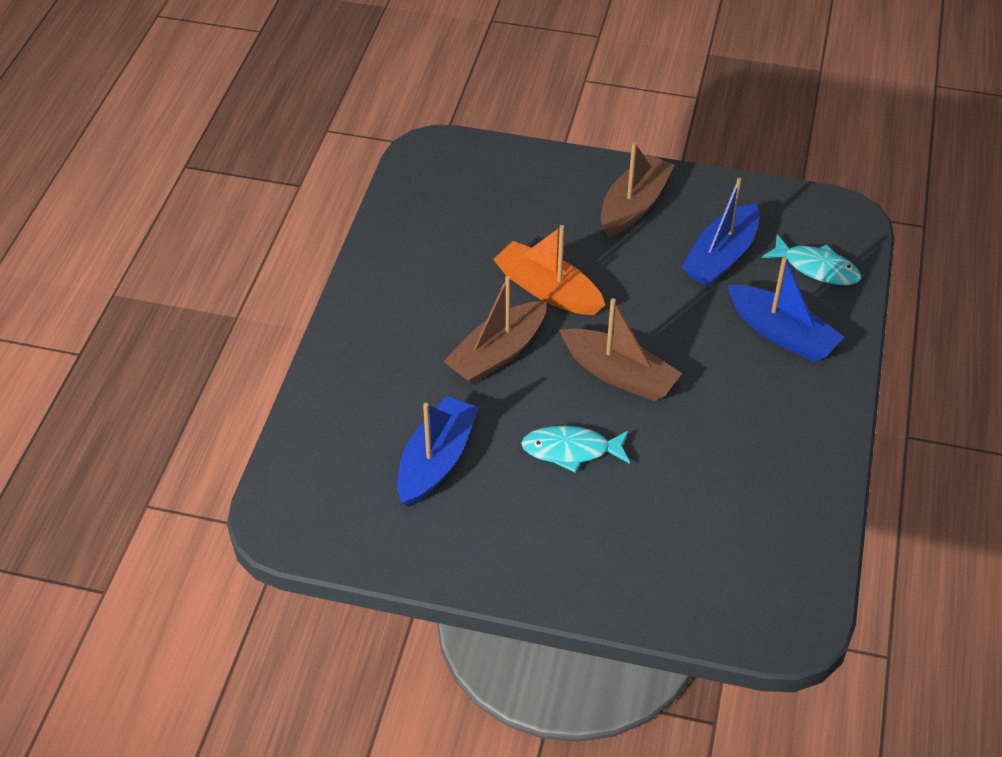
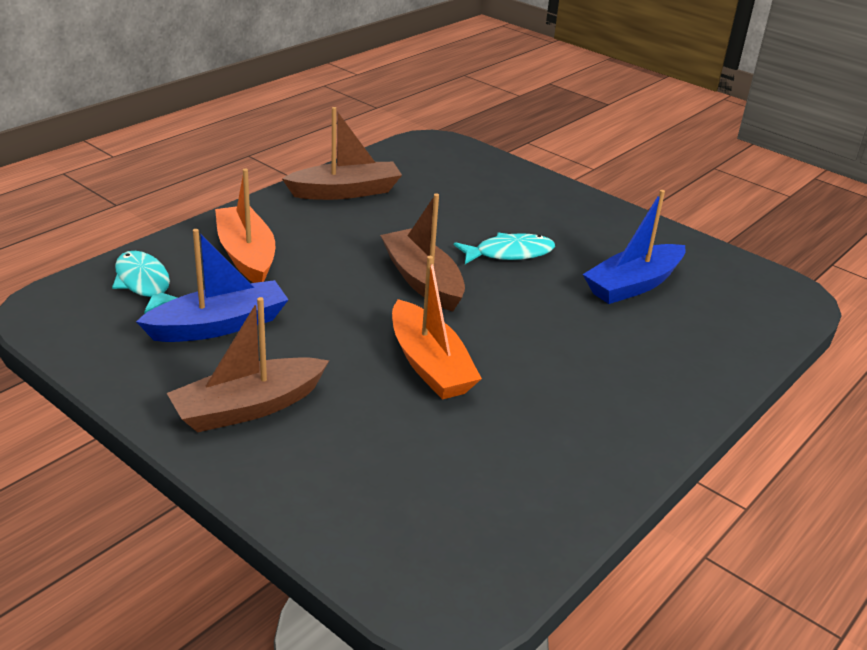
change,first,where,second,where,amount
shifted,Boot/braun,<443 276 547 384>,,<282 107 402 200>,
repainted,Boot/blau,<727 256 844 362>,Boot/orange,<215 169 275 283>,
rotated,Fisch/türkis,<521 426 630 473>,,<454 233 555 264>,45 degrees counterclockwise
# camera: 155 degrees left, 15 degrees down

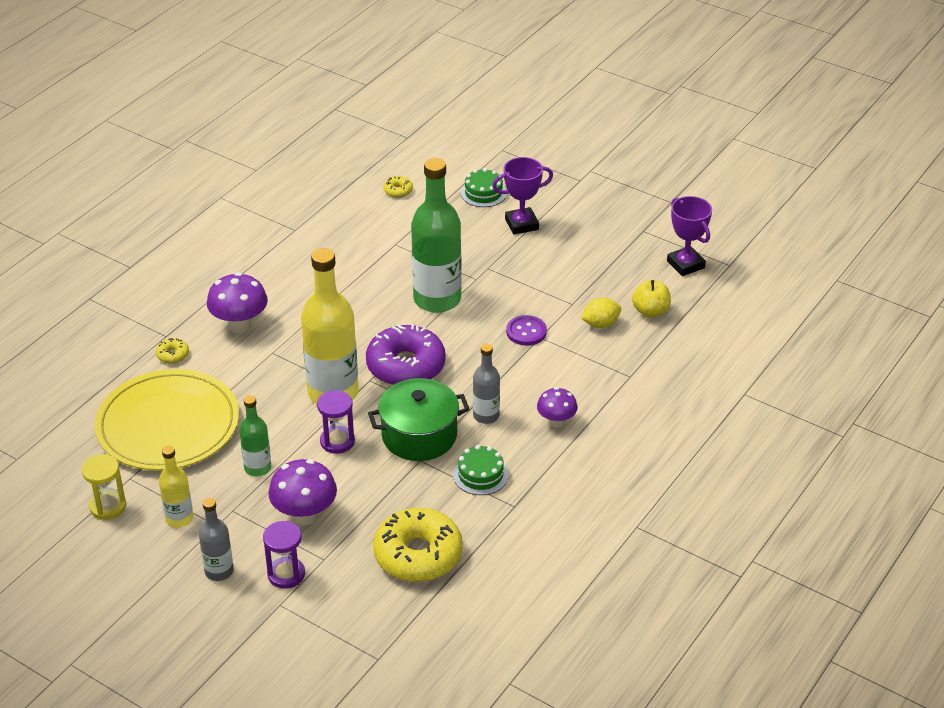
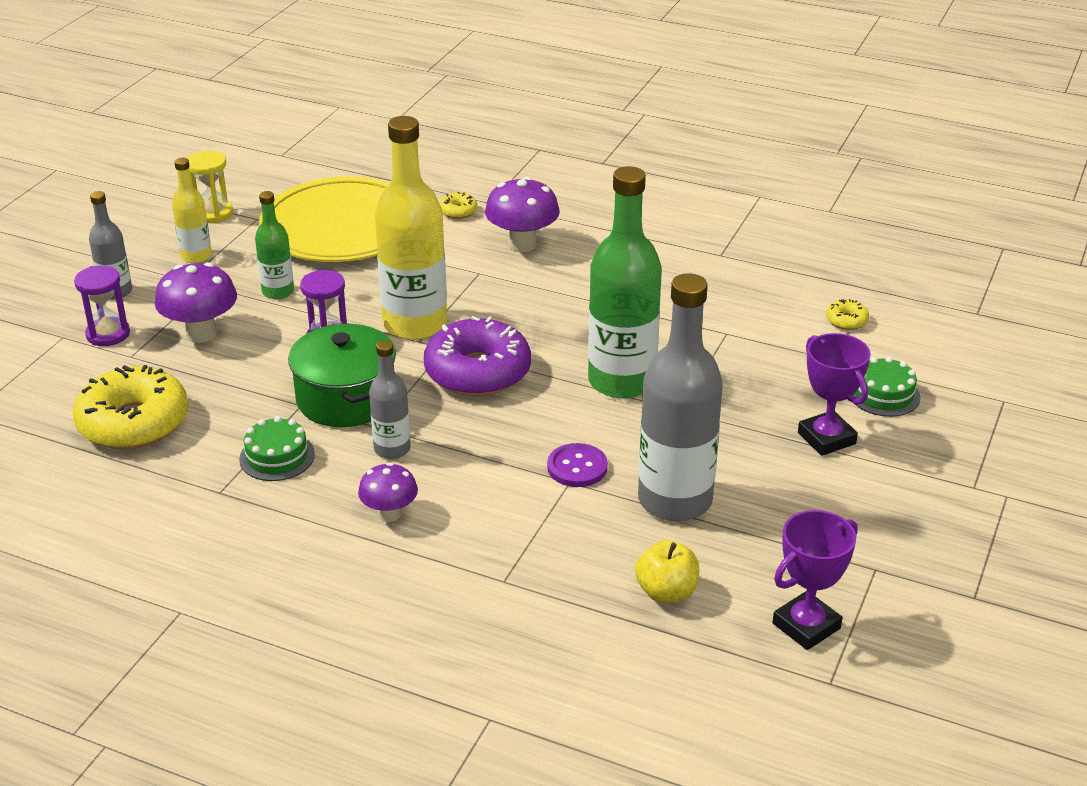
change,first,where,second,where,amount
gone,Zitrone/gelb,<581 298 621 328>,,,
new,,,Flasche/grau,<638 273 723 521>,
# camera: 80 degrees right, 5 degrees down

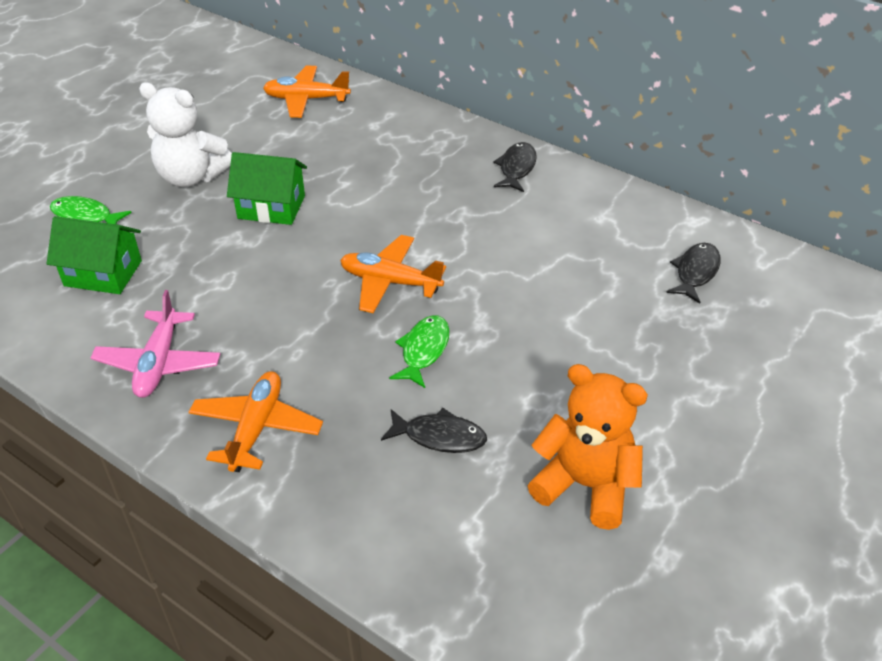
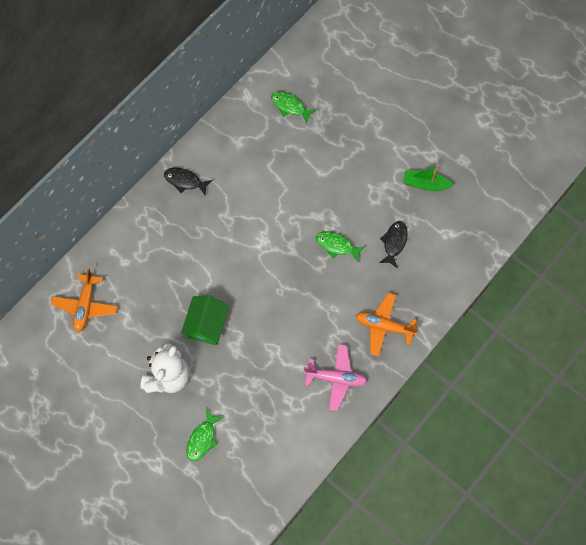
change,first,where,second,where,amount
gone,Haus/grün,<47 216 142 294>,,,
gone,Flugzeug/orange,<340 235 446 313>,,,
swapped,Teddybär/orange,<527 364 648 530>,Boot/grün,<403 165 454 191>,
repainted,Fisch/schwarz,<666 243 721 303>,Fisch/grün,<271 91 316 123>,
# camera: 85 degrees left, 25 degrees up

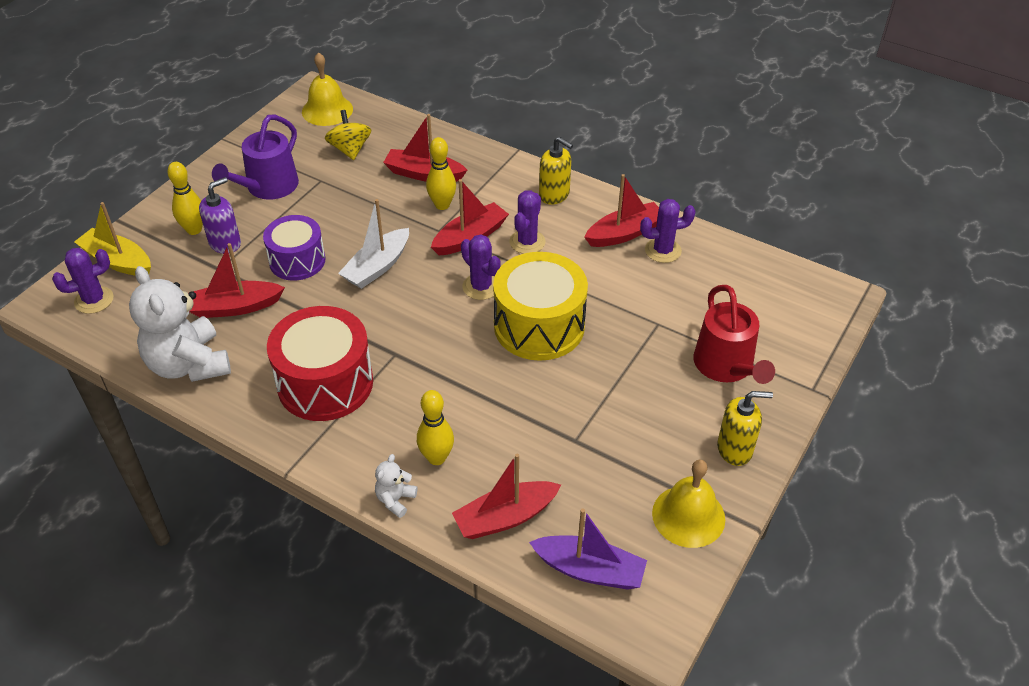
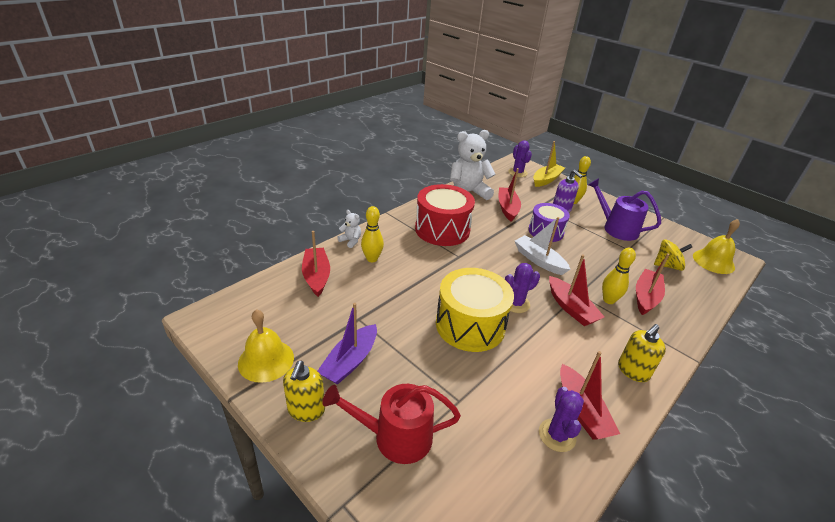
change,first,where,second,where,amount
gone,Kaktus/lila,<509 190 546 254>,,,
shifted,Boot/lila,<529 509 647 590>,,<318 303 377 385>,
# camera: 100 degrees right, 10 degrees down

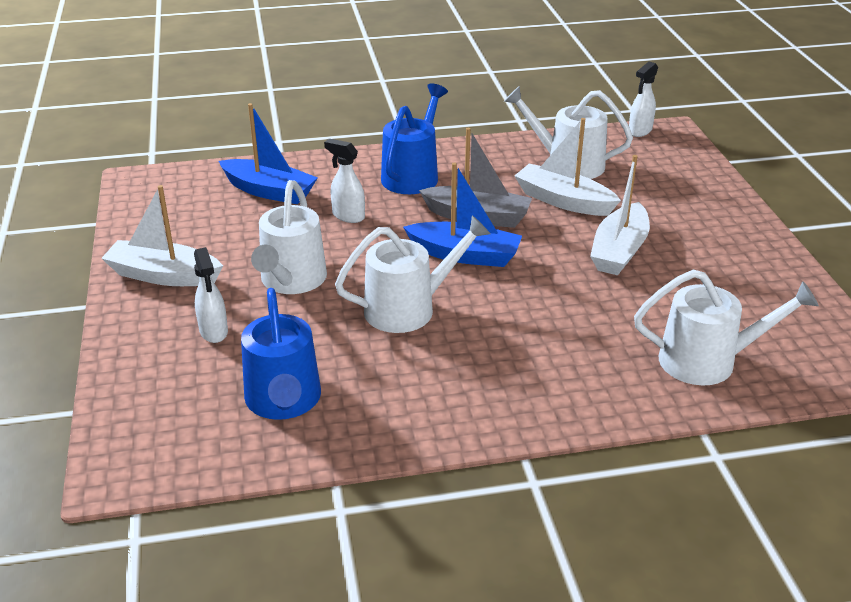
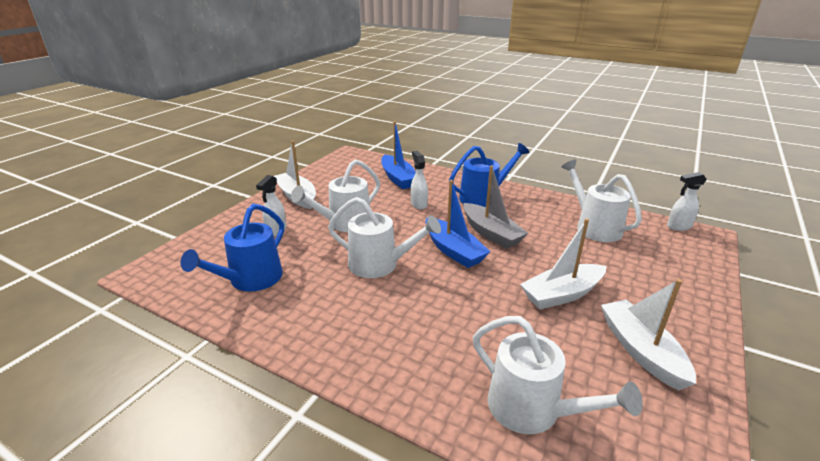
change,first,where,second,where,amount
shifted,Boot/weiß,<514 118 621 216>,,<601 279 696 390>,
# camera: 40 degrees right, 5 degrees down

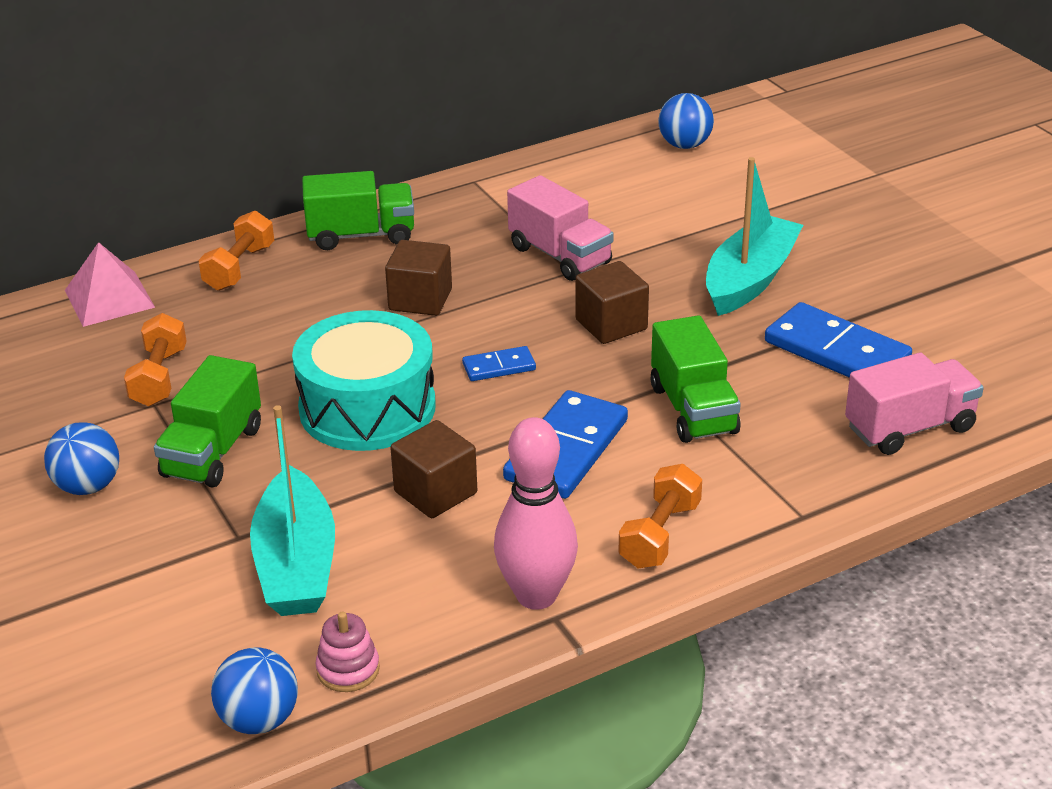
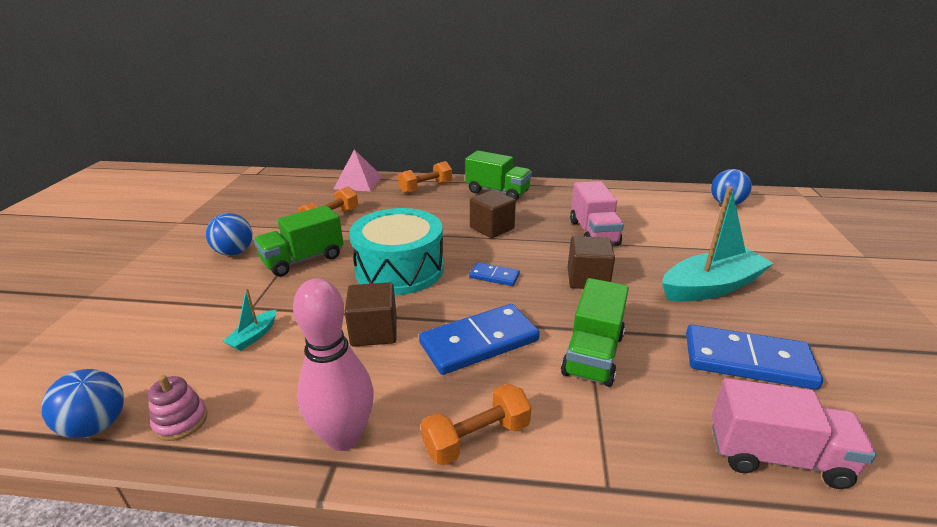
change,first,where,second,where,amount
rotated,Dominostein/blau,<765 302 912 378>,,<686 325 823 390>,60 degrees counterclockwise
scaled,Boot/türkis,<250 405 335 616>,,<223 288 276 351>,x0.43
# camera: 35 degrees right, 5 degrees down

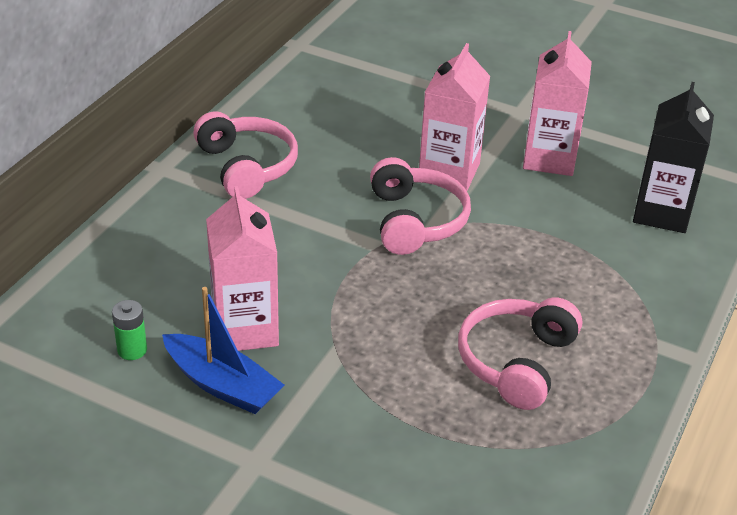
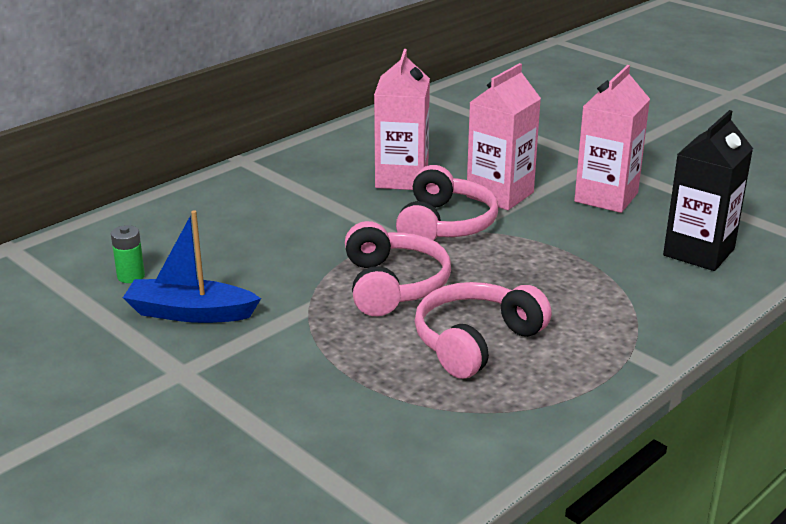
change,first,where,second,where,amount
shifted,Kopfhörer/rosa,<193 111 298 199>,,<345 221 451 316>,
shifted,Getränkekarton/rosa,<206 186 279 351>,,<374 49 430 190>,
rotated,Boot/blau,<162 287 285 414>,,<123 211 261 323>,135 degrees clockwise
# camera: 20 degrees right, 10 degrees down

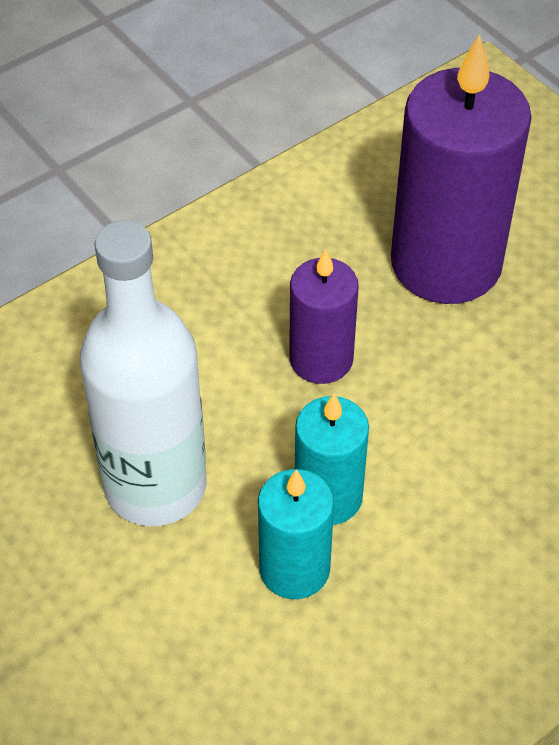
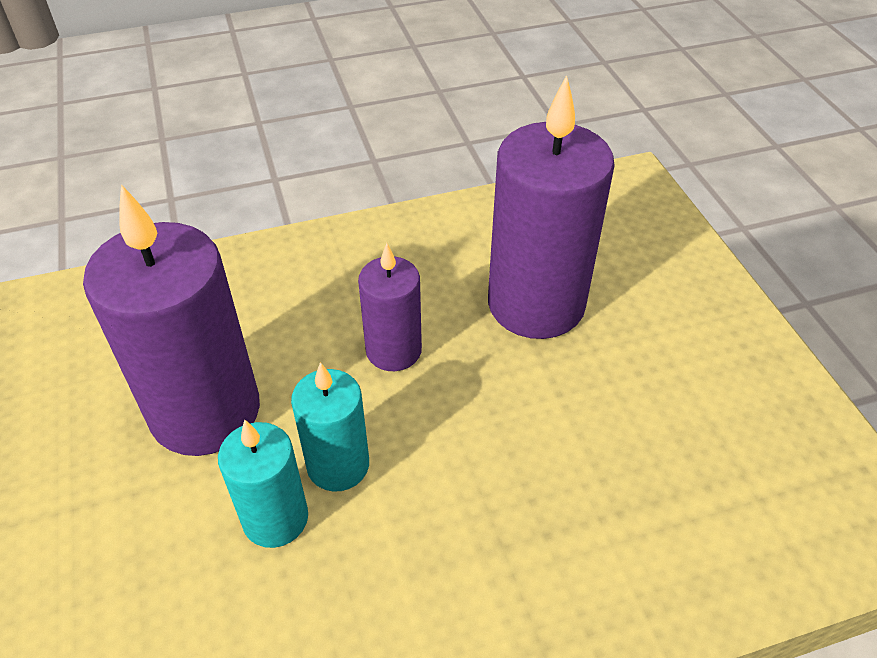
change,first,where,second,where,amount
swapped,Flasche/weiß,<79 220 207 526>,Kerze/lila,<83 184 260 456>,
# camera: 20 degrees right, 5 degrees down

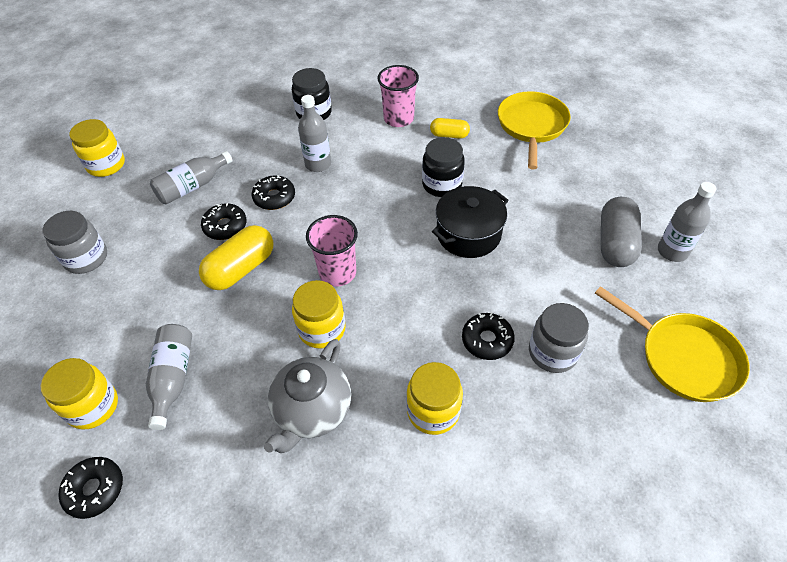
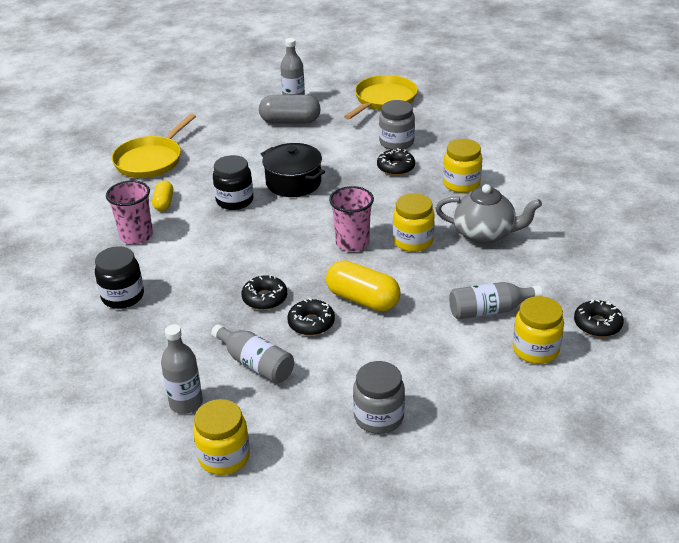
change,first,where,second,where,amount
shifted,Flasche/grau,<298 95 331 172>,,<161 324 203 414>,
rotated,Pfanne/gelb,<498 91 571 170>,,<111 113 196 178>,60 degrees counterclockwise
# camera: 100 degrees left, 15 degrees down

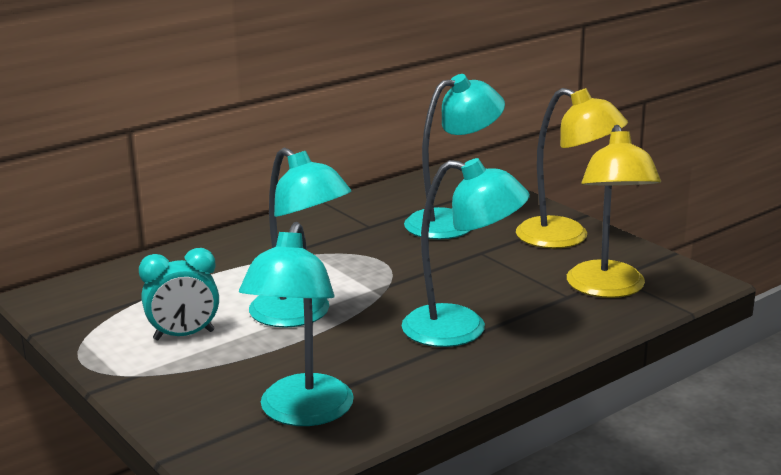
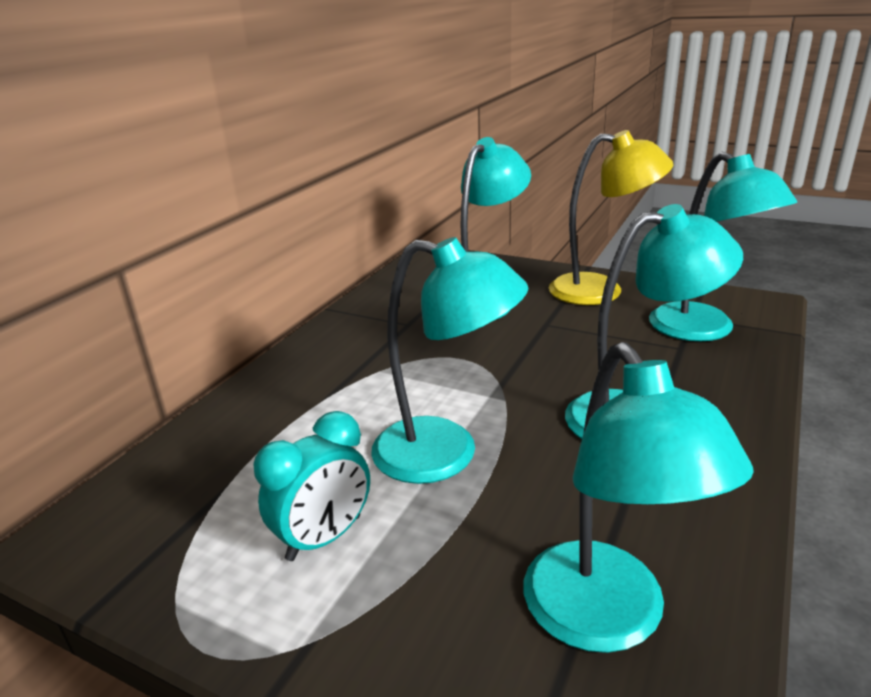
change,first,where,second,where,amount
repainted,Lampe/gelb,<567 125 661 298>,Lampe/türkis,<649 152 797 342>,
# camera: 25 degrees left, 5 degrees up

